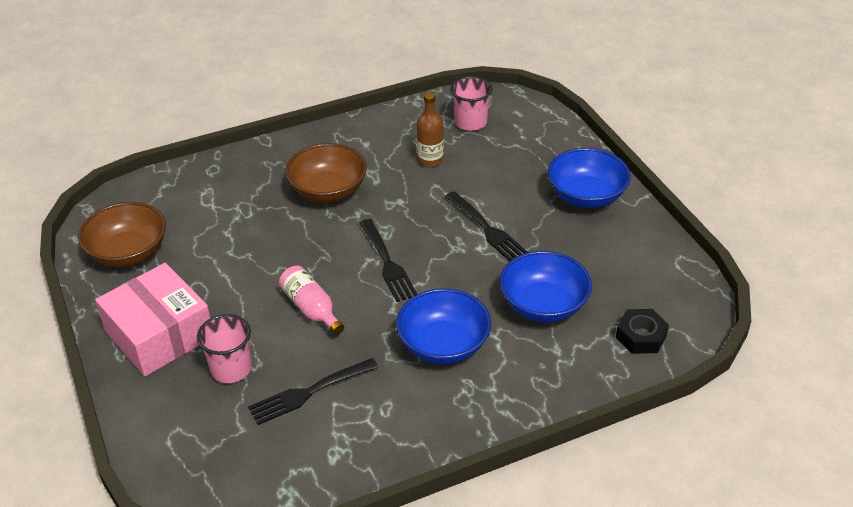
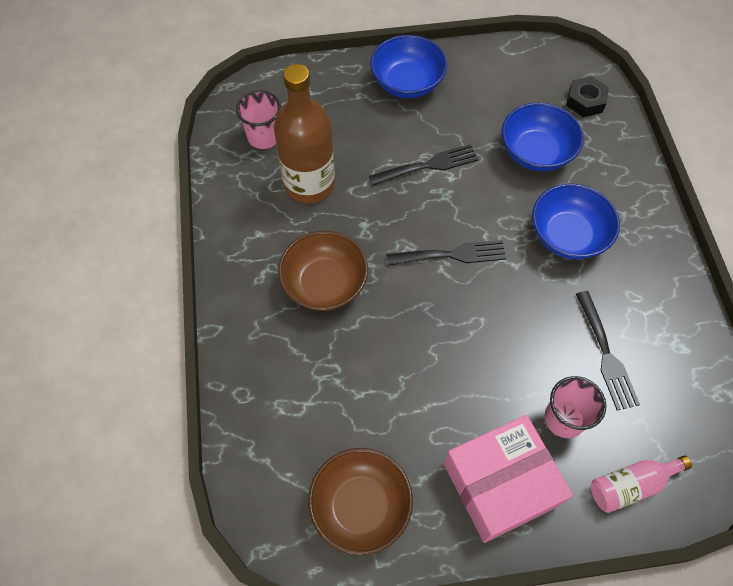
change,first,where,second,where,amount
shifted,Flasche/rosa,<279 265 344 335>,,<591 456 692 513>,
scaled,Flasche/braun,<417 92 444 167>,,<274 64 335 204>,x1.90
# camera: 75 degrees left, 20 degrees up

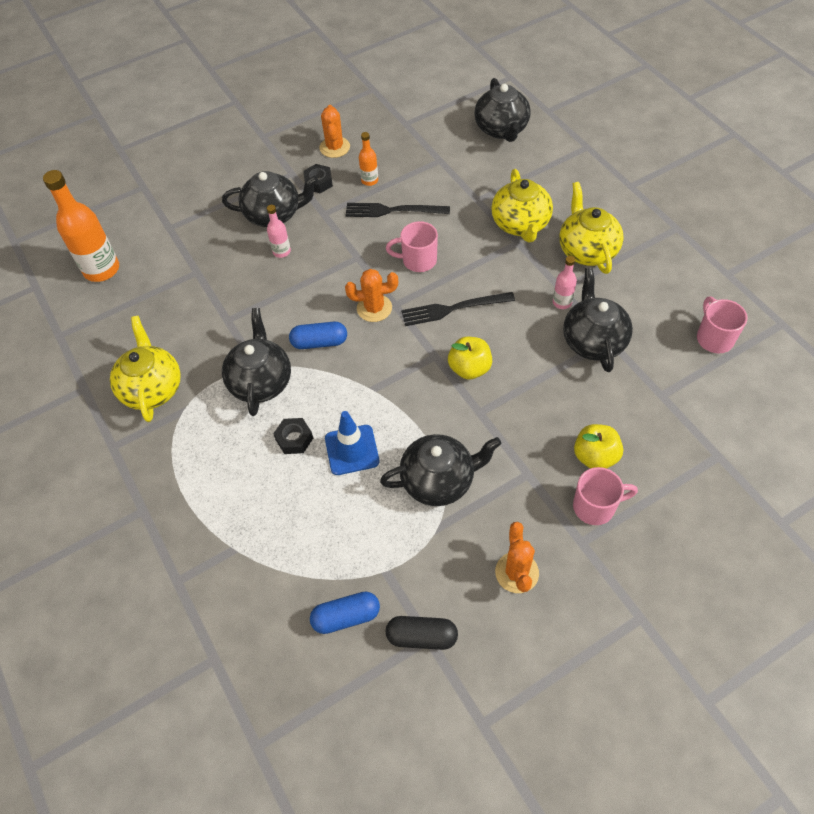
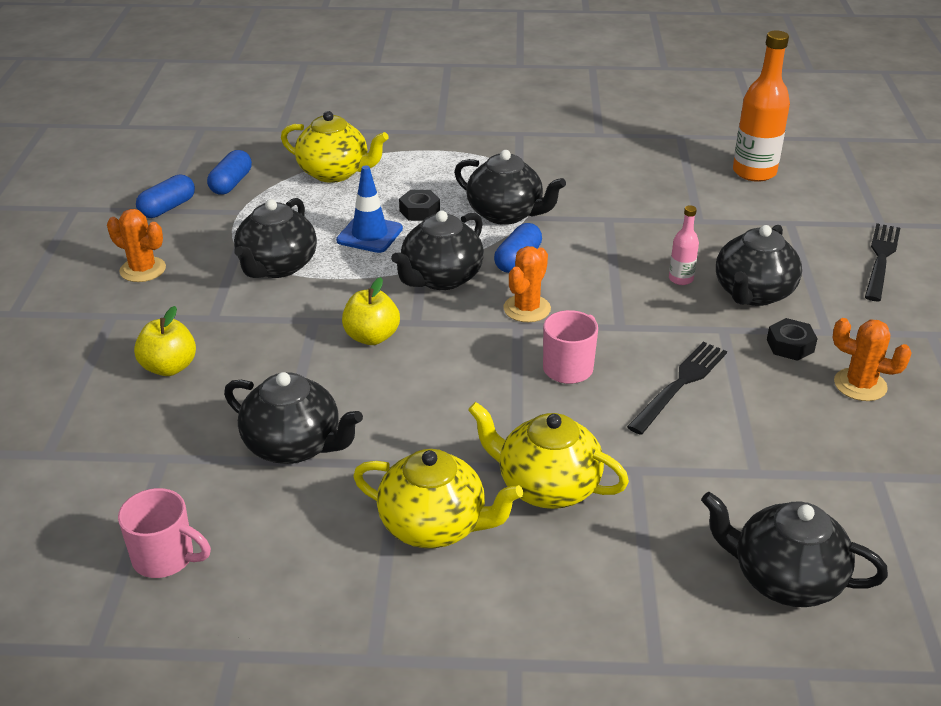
change,first,where,second,where,amount
gone,Flasche/orange,<359 132 378 186>,,,
gone,Flasche/rosa,<553 256 577 309>,,,
gone,Tasse/rosa,<573 467 638 525>,,,
new,,,Teekanne/schwarz,<391 210 484 290>,
shifted,Teekanne/gelb,<110 316 181 422>,,<281 111 389 183>,
shifted,Gabel/schwarz,<401 292 515 326>,,<865 223 900 301>,
repainted,Kapsel/schwarz,<386 616 458 650>,Kapsel/blau,<136 174 195 218>,
# camera: 120 degrees right, 20 degrees down

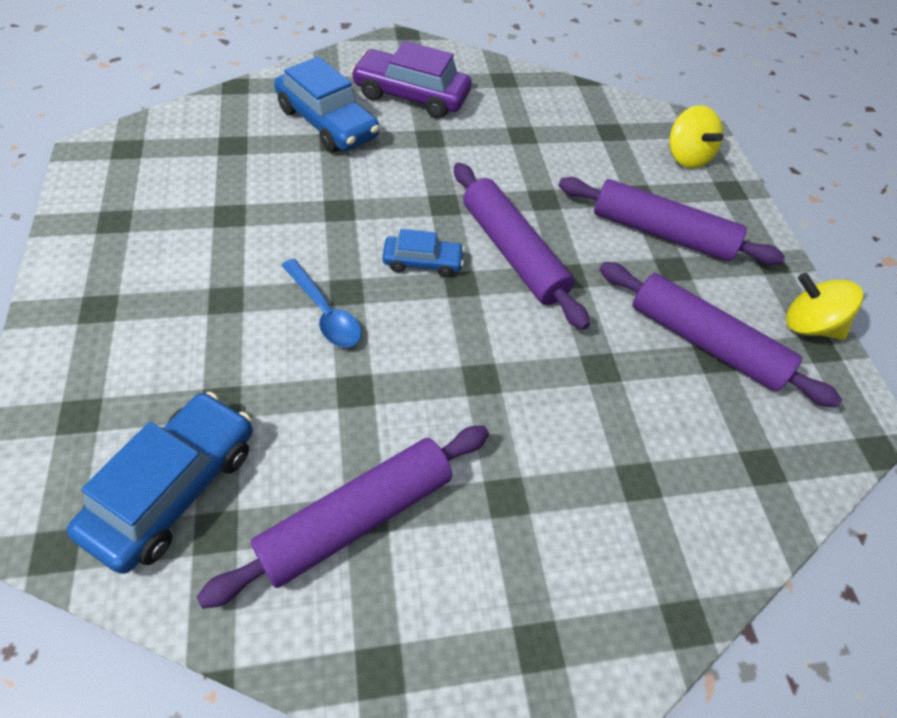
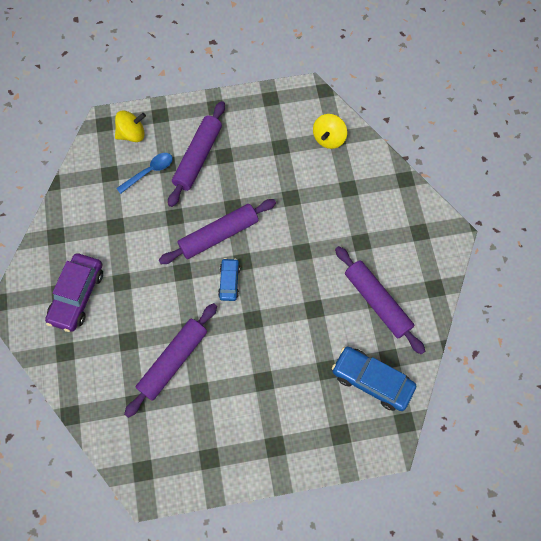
change,first,where,second,where,amount
gone,Auto/blau,<274 56 380 152>,,,
shifted,Löffel/blau,<282 259 362 347>,,<116 153 173 194>,
shifted,Nudelholz/lila,<599 262 842 408>,,<124 303 217 418>,
shifted,Kreisel/gelb,<786 273 863 340>,,<313 114 347 149>,
# camera: 85 degrees left, 15 degrees up

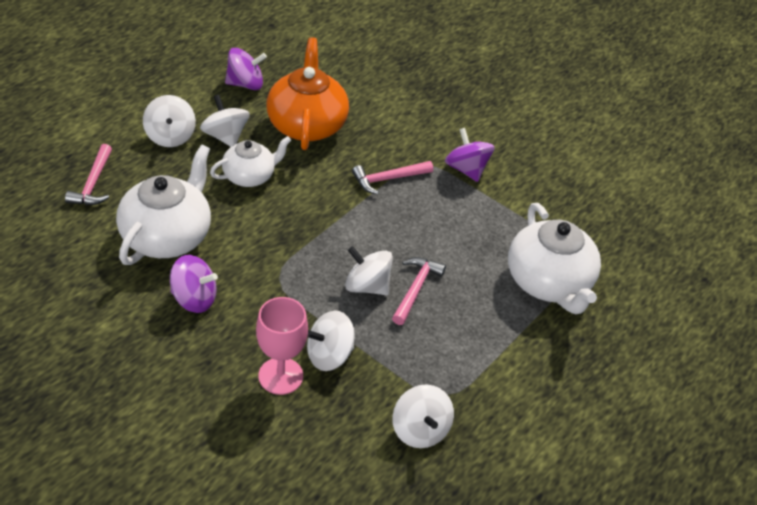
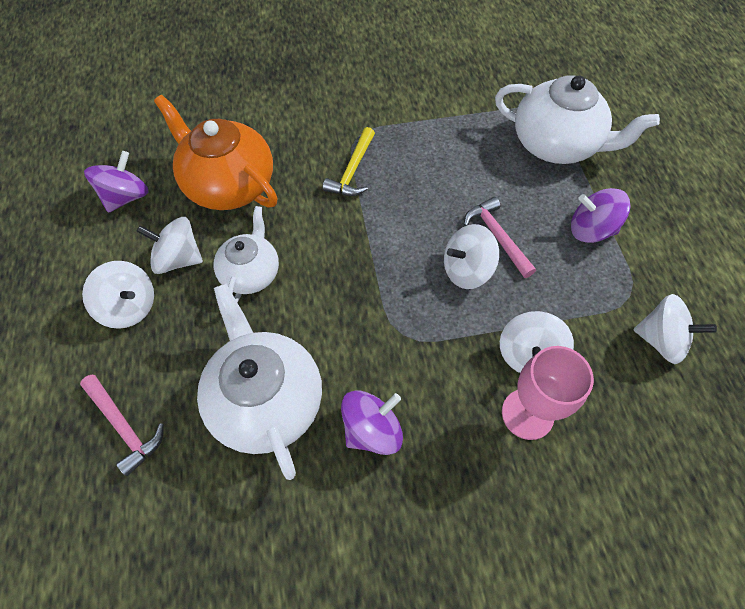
change,first,where,second,where,amount
shifted,Kreisel/lila,<445 128 495 182>,,<571 188 631 243>,
repainted,Hammer/rosa,<352 161 433 194>,Hammer/gelb,<323 127 375 196>,
# camera: 45 degrees left, 15 degrees up

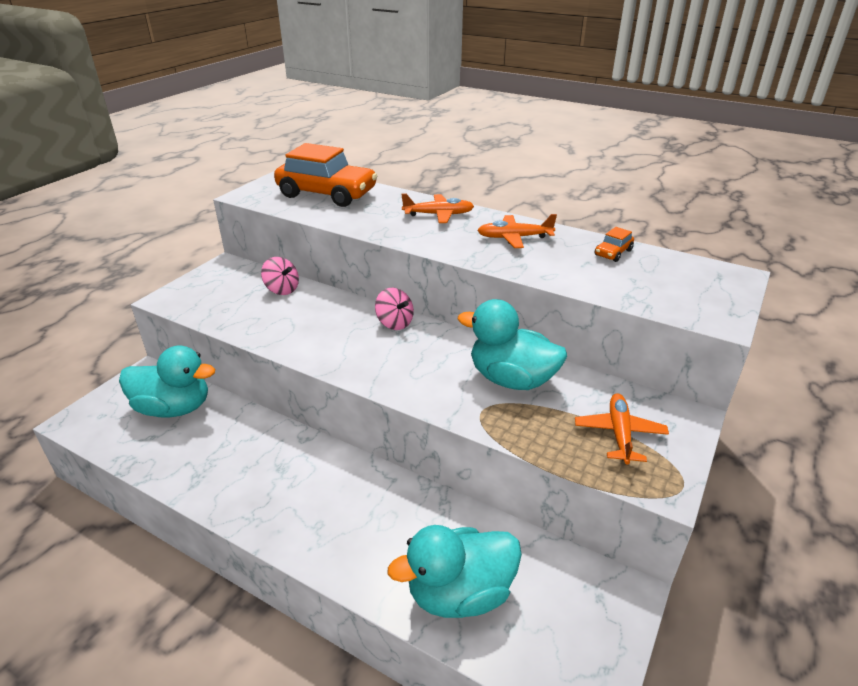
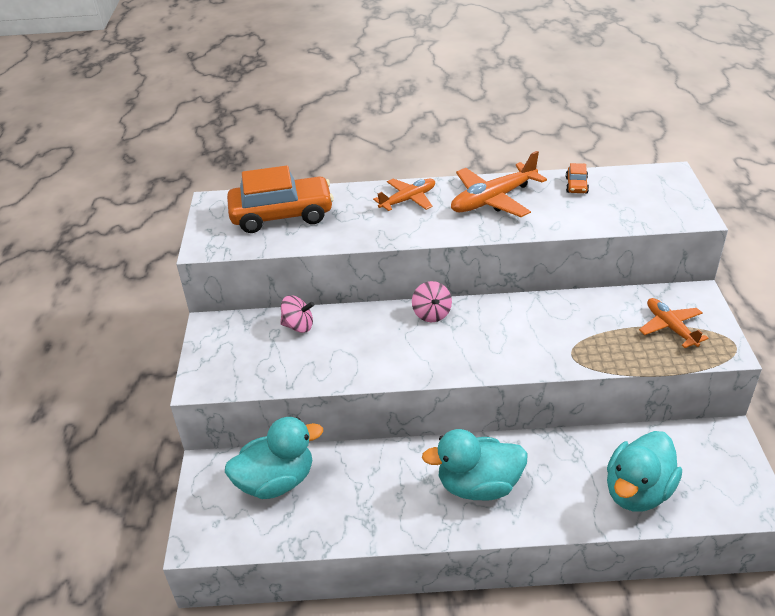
change,first,where,second,where,amount
shifted,Ente/türkis,<458 299 567 390>,,<422 429 528 501>,
rotated,Kreisel/rosa,<375 288 414 330>,,<412 281 452 322>,60 degrees clockwise
scaled,Flugzeug/orange,<477 214 557 248>,,<451 151 547 217>,x1.54
# camera: 30 degrees left, 5 degrees up

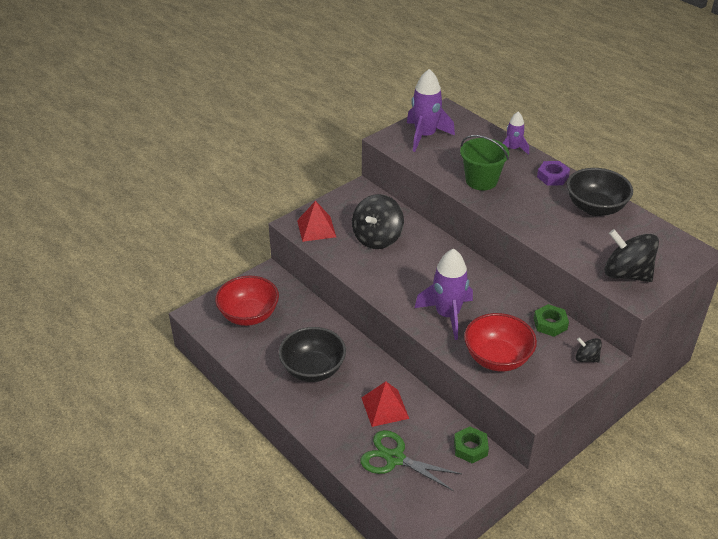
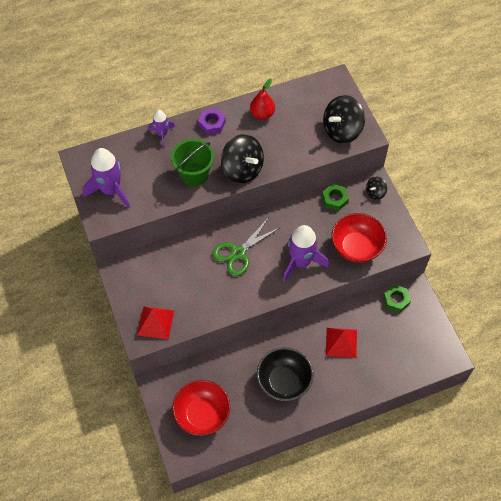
change,first,where,second,where,amount
shifted,Kreisel/schwarz,<352 194 404 249>,,<221 134 264 183>,
shifted,Schere/grün,<360 430 462 491>,,<212 219 281 276>,
swapped,Schüssel/schwarz,<567 168 633 216>,Birne/rot,<250 79 275 120>,
# camera: 70 degrees left, 20 degrees up

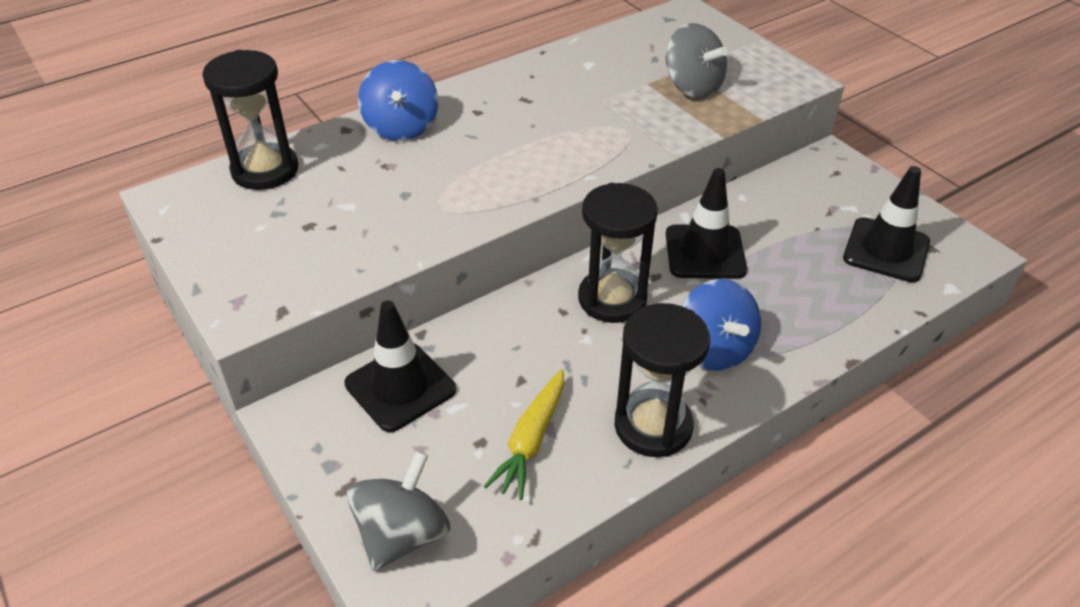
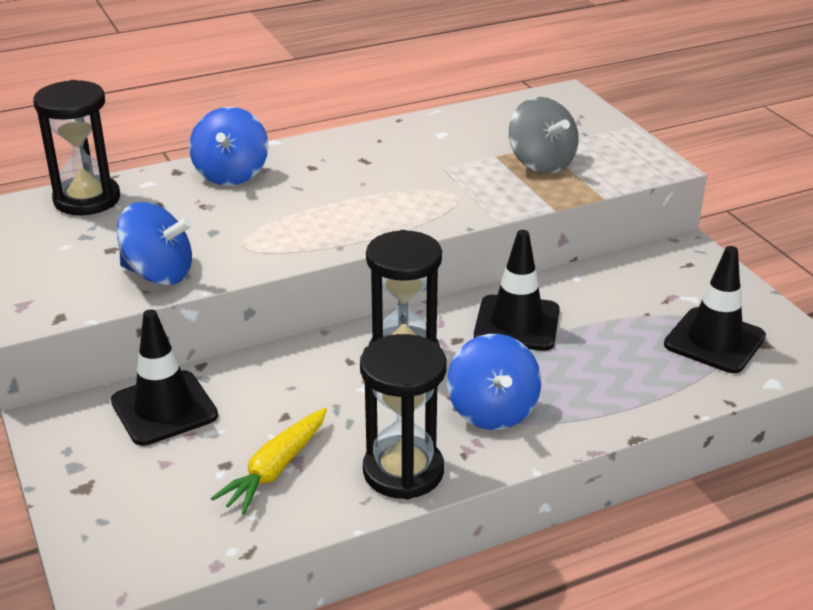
change,first,where,second,where,amount
gone,Kreisel/grau,<347 451 450 571>,,,
new,,,Kreisel/blau,<117 202 193 285>,
# camera: 10 degrees right, 10 degrees down

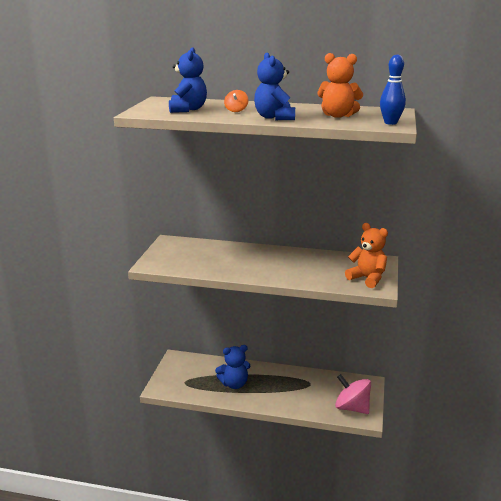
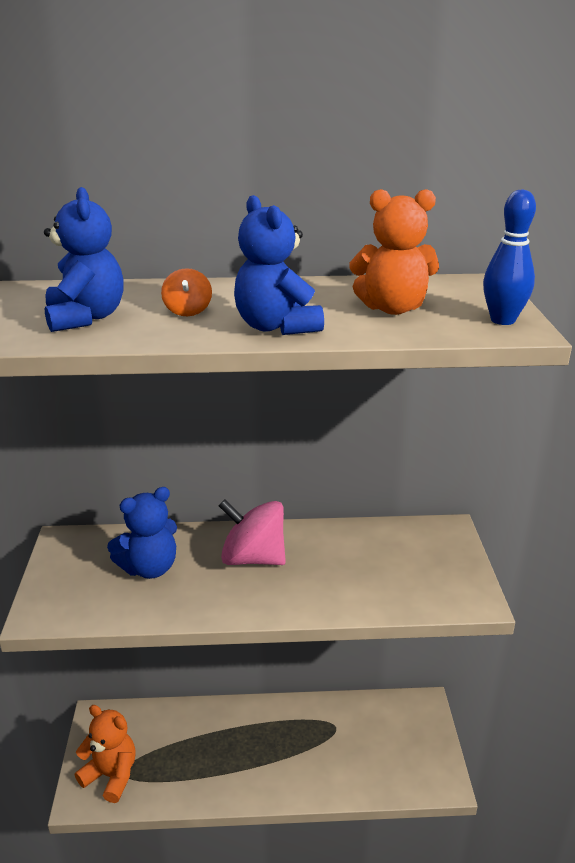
change,first,where,second,where,amount
shifted,Teddybär/blau,<215 345 250 389>,,<107 487 177 579>,
shifted,Kreisel/rosa,<335 374 371 414>,,<219 500 286 565>,
shifted,Teddybär/orange,<345 223 388 288>,,<75 705 136 803>,
# camera: 15 degrees left, 5 degrees up

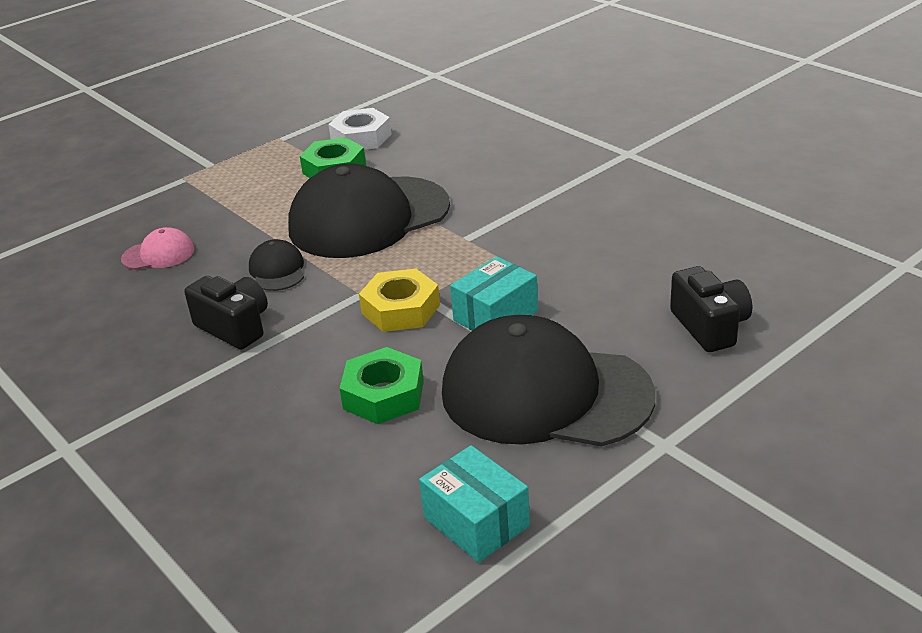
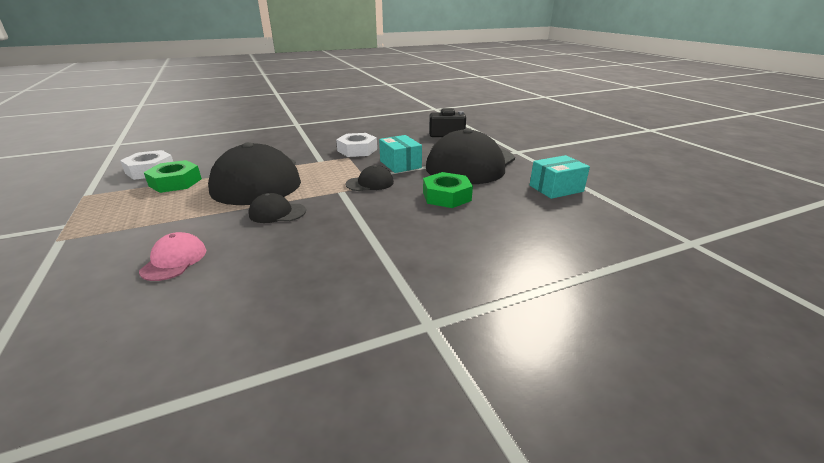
change,first,where,second,where,amount
gone,Kamera/schwarz,<184 276 268 350>,,,
new,,,Sechskantmutter/weiß,<336 133 377 157>,
swapped,Sechskantmutter/gelb,<359 268 440 332>,Kappe/schwarz,<345 165 394 191>,
# camera: 75 degrees left, 5 degrees down

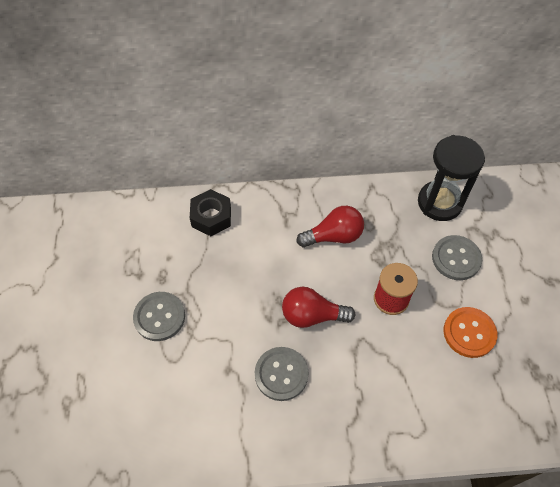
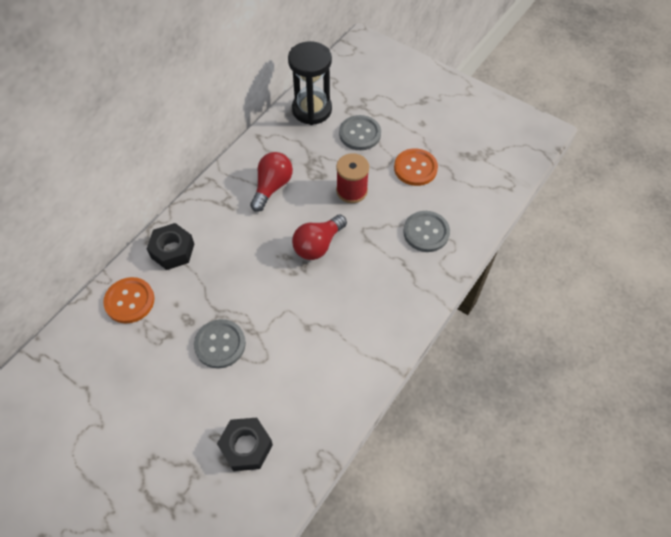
change,first,where,second,where,amount
new,,,Knopf/orange,<103 277 154 324>,
new,,,Sechskantmutter/schwarz,<217 418 273 471>,
shifted,Knopf/grau,<255 347 309 401>,,<403 211 450 252>,
# camera: 50 degrees left, 0 degrees up

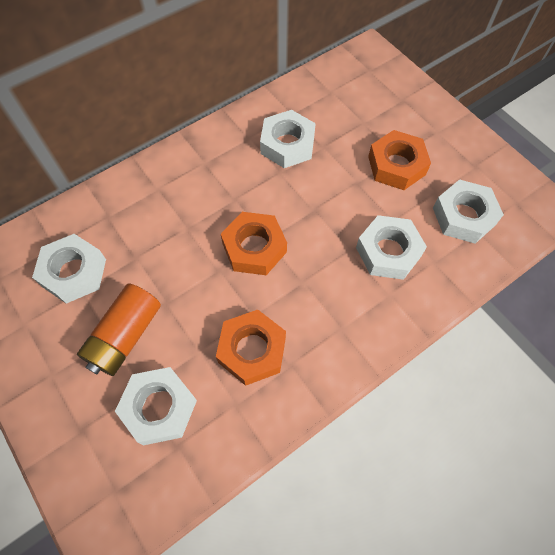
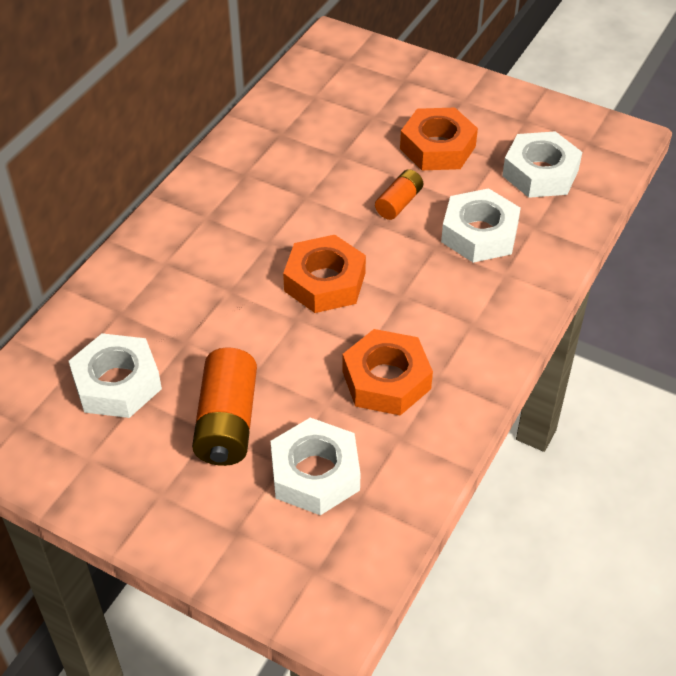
change,first,where,second,where,amount
gone,Sechskantmutter/weiß,<260 110 316 168>,,,
new,,,Batterie/orange,<375 169 423 220>,
# camera: 25 degrees left, 15 degrees down

